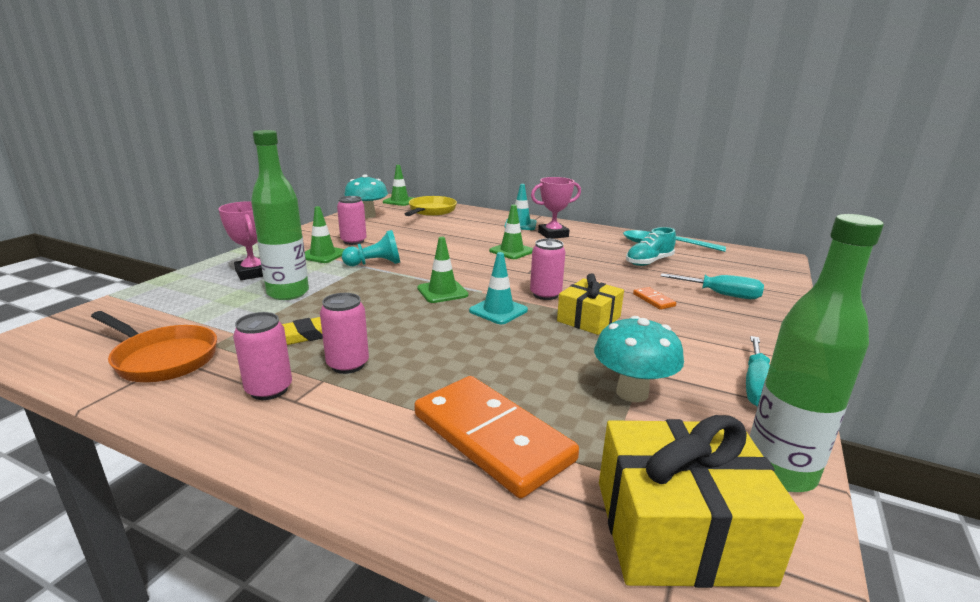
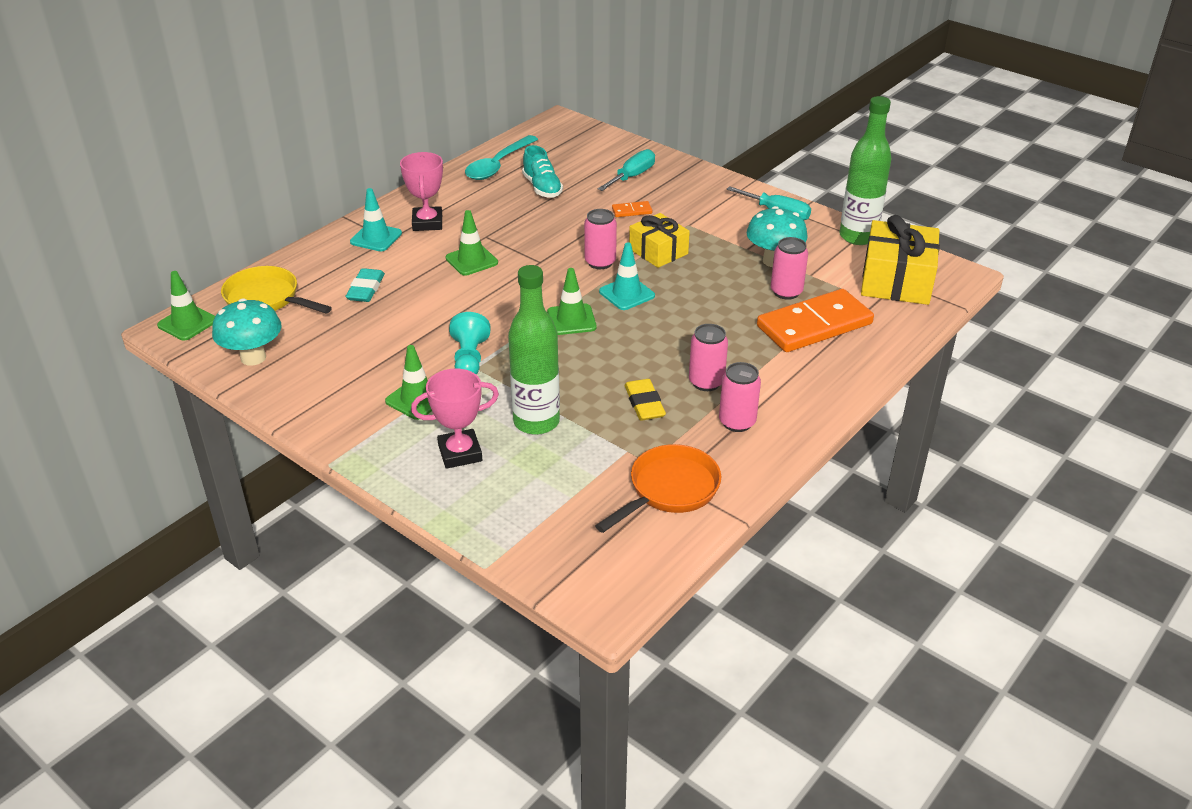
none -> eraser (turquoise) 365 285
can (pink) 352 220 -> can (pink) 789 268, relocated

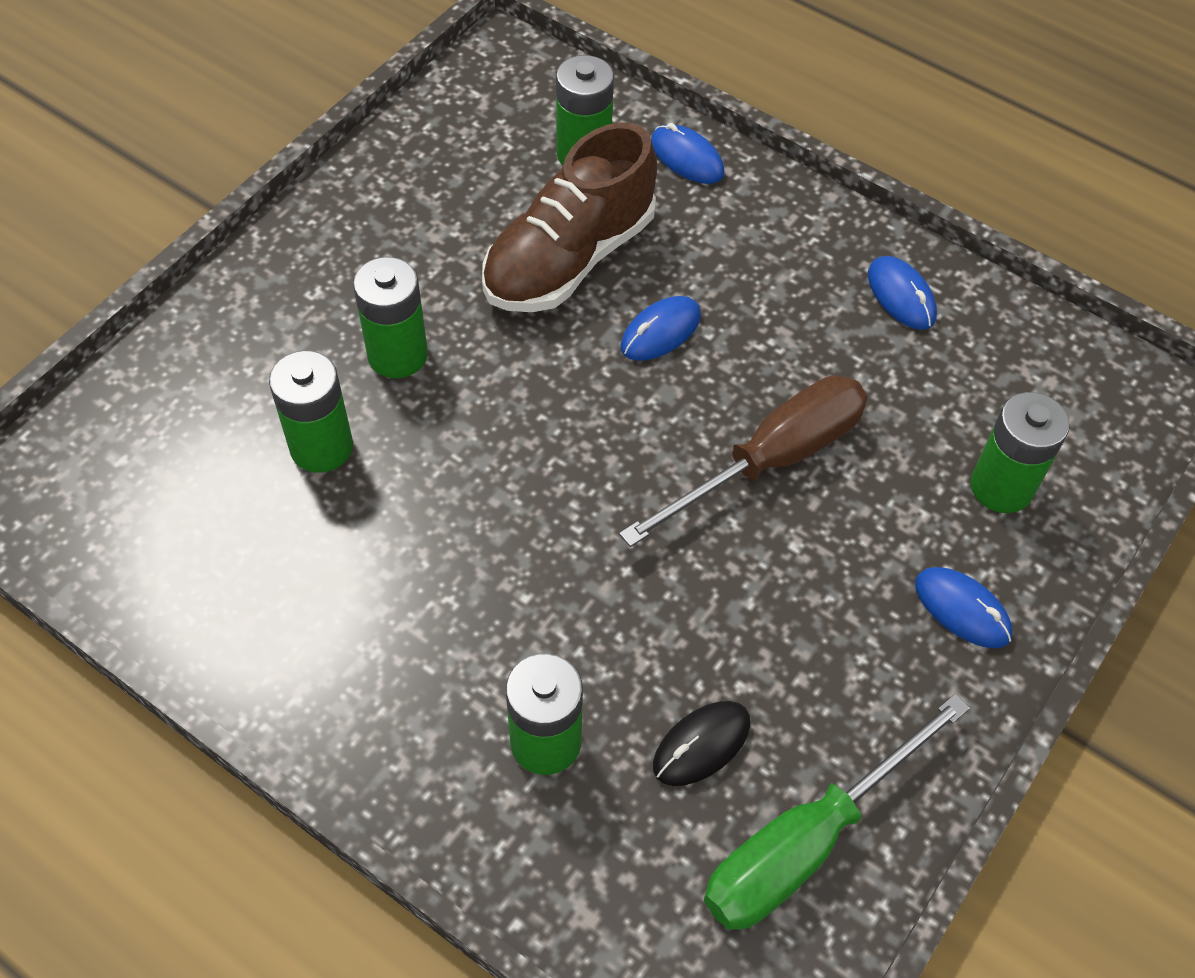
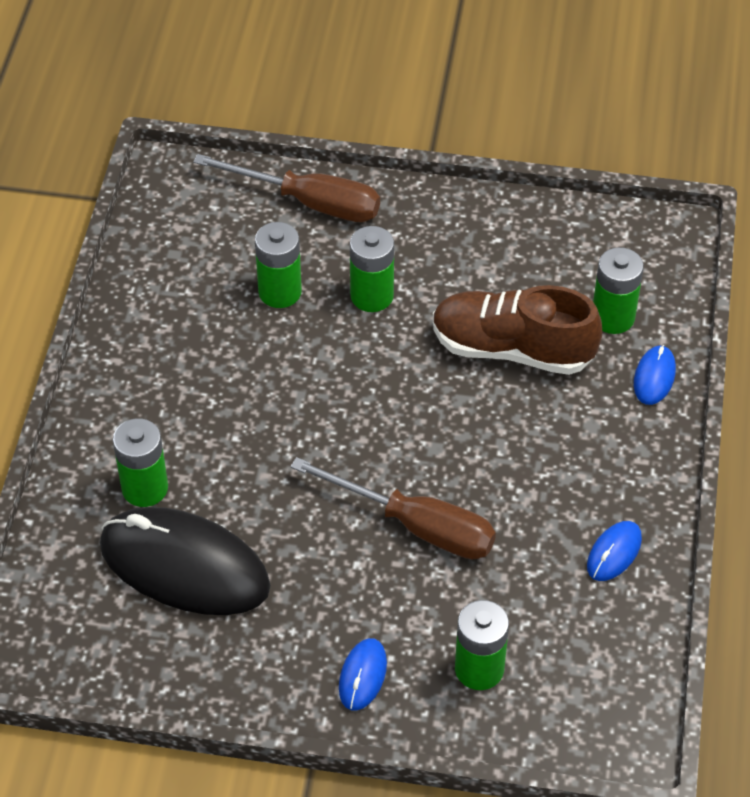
mouse (black) 702 743 -> mouse (black) 185 561, x2.33
none -> screwdriver (brown) 286 188
mouse (blue) 661 328 -> none
screwdriver (green) 837 812 -> none

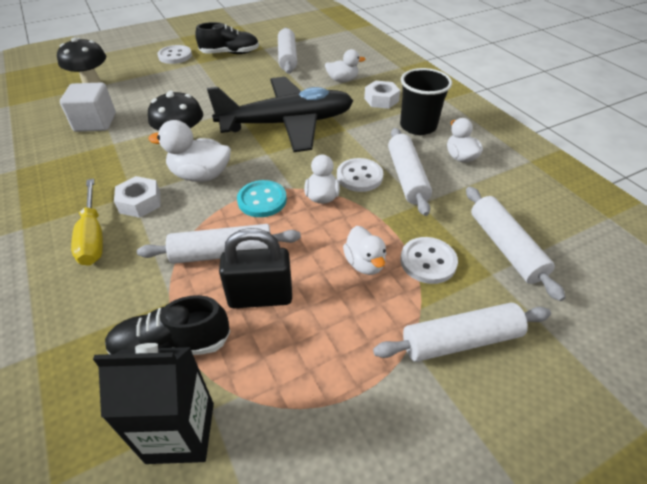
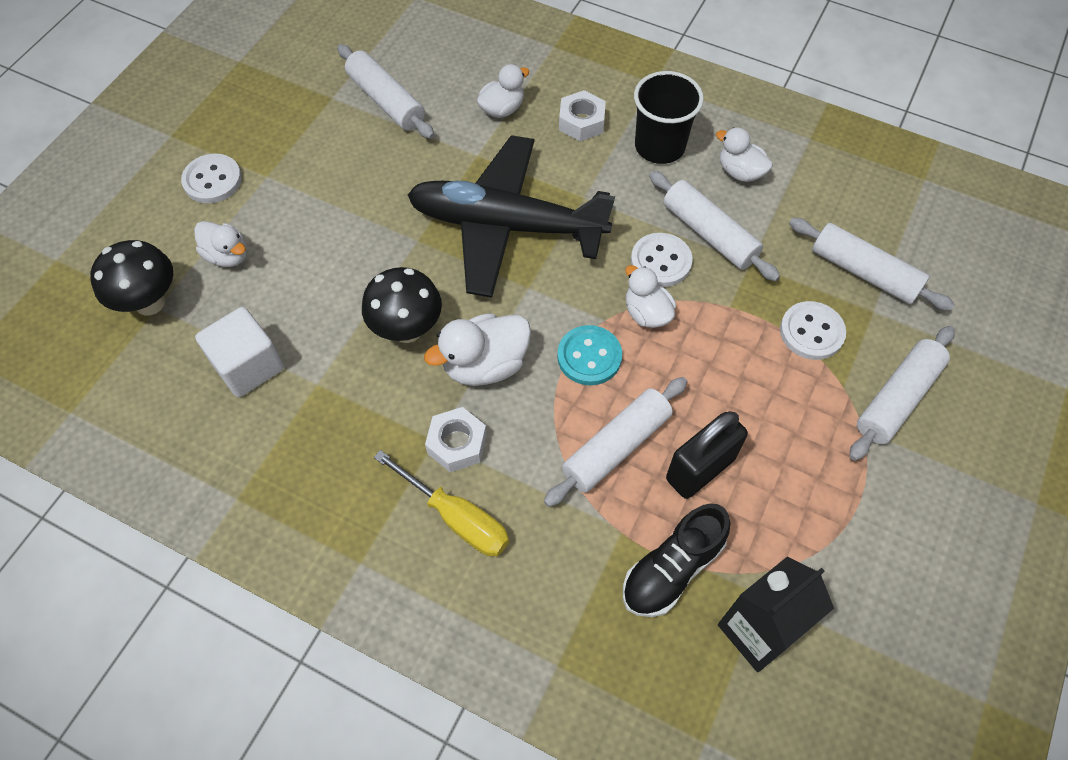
duck (white) 364 250 -> duck (white) 220 244, relocated
plane (black) 280 114 -> plane (black) 511 216, 120 degrees counterclockwise
shoe (black) 227 38 -> none

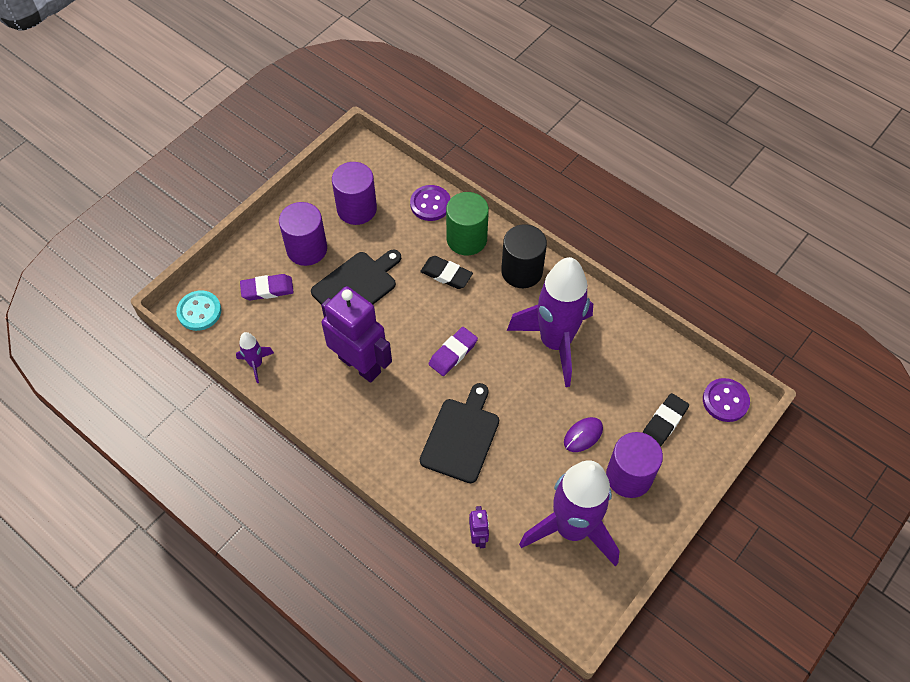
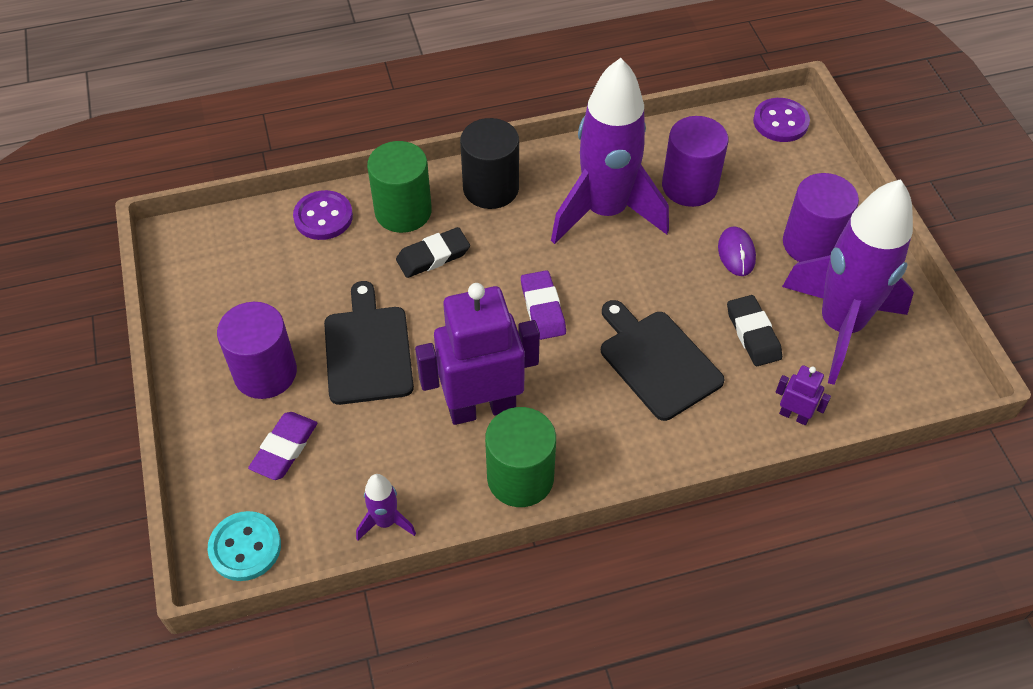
none -> cylinder (green) 520 457
cylinder (purple) 354 193 -> cylinder (purple) 695 161, relocated
eraser (black) 665 420 -> eraser (black) 754 330, relocated

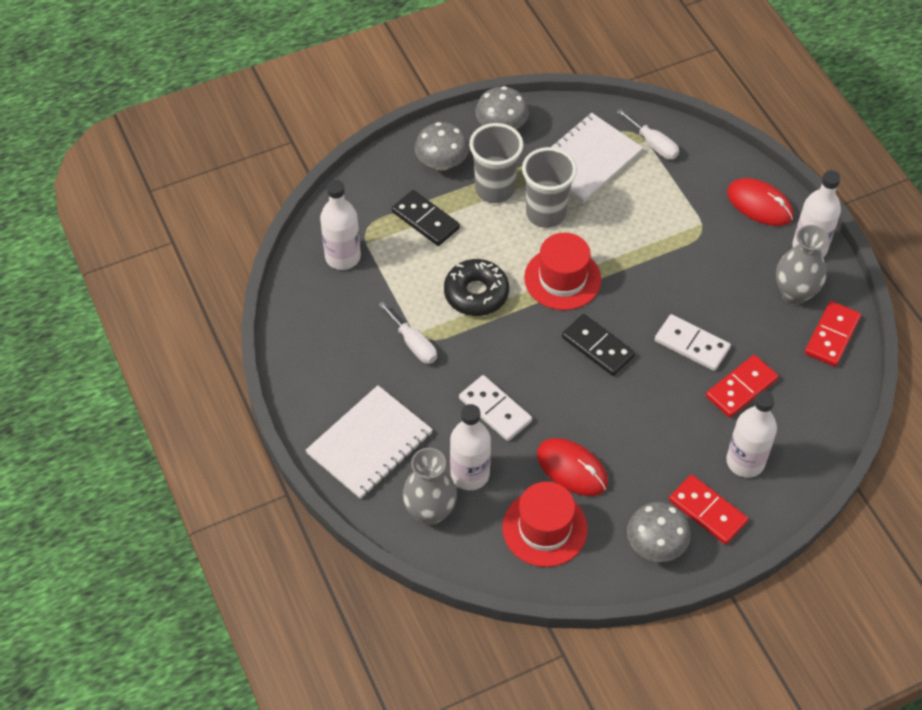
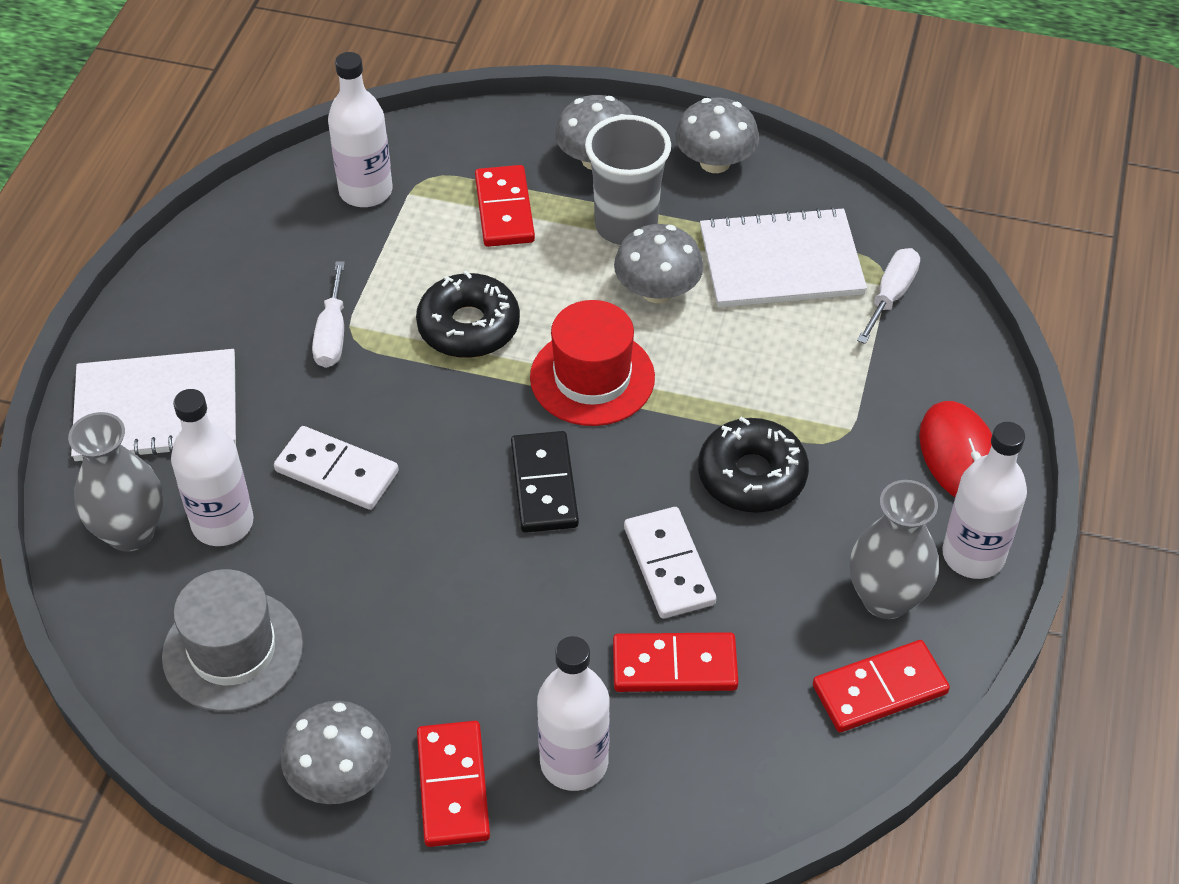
hat (red) 545 524 -> hat (grey) 232 640
domino (white) 495 408 -> domino (white) 336 468, 60 degrees counterclockwise
domino (black) 426 218 -> domino (red) 505 206
cup (grey) 549 187 -> mushroom (grey) 659 263
none -> donut (black) 753 465
screwdriver (white) 648 134 -> screwdriver (white) 888 296, 150 degrees counterclockwise
mouse (red) 572 467 -> none

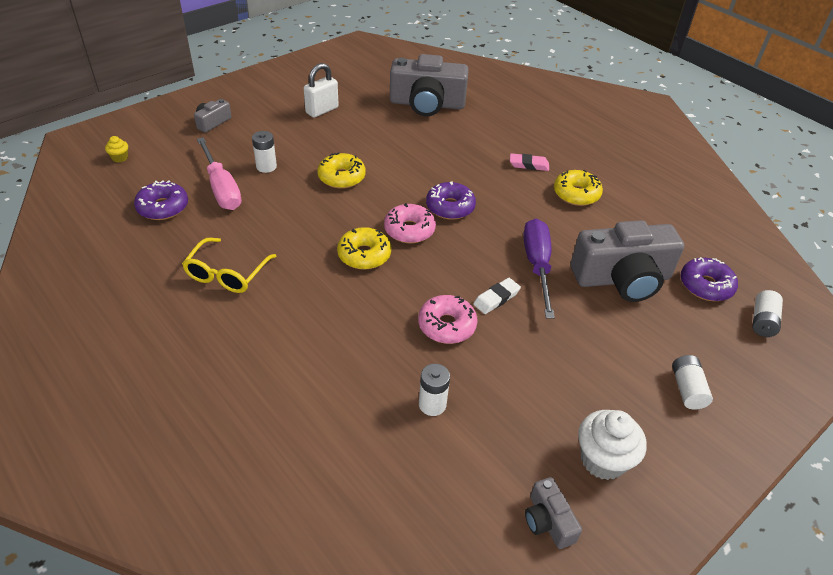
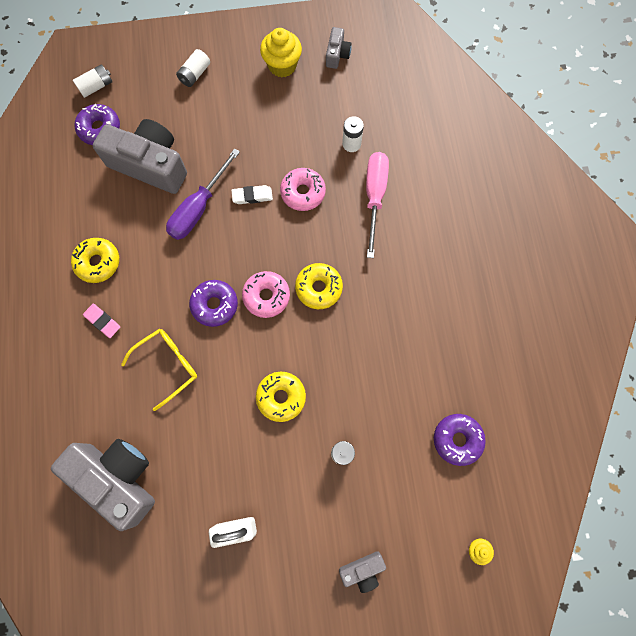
glasses (yellow) 229 265 -> glasses (yellow) 159 370, relocated
cupcake (white) 612 445 -> cupcake (yellow) 281 52
screwdriver (pink) 219 173 -> screwdriver (pink) 377 205, relocated

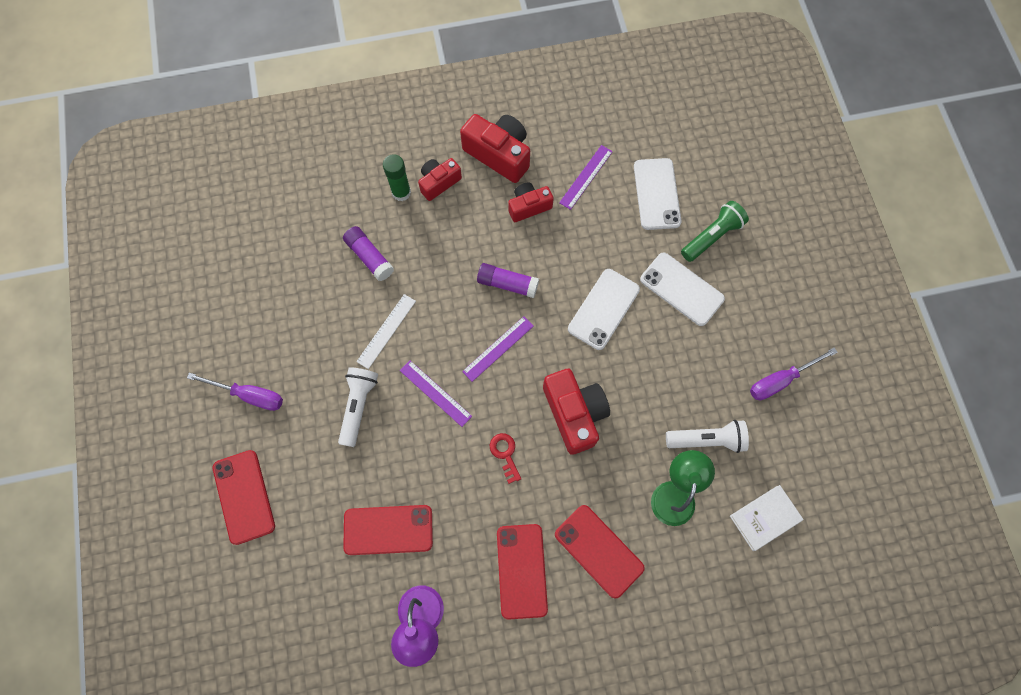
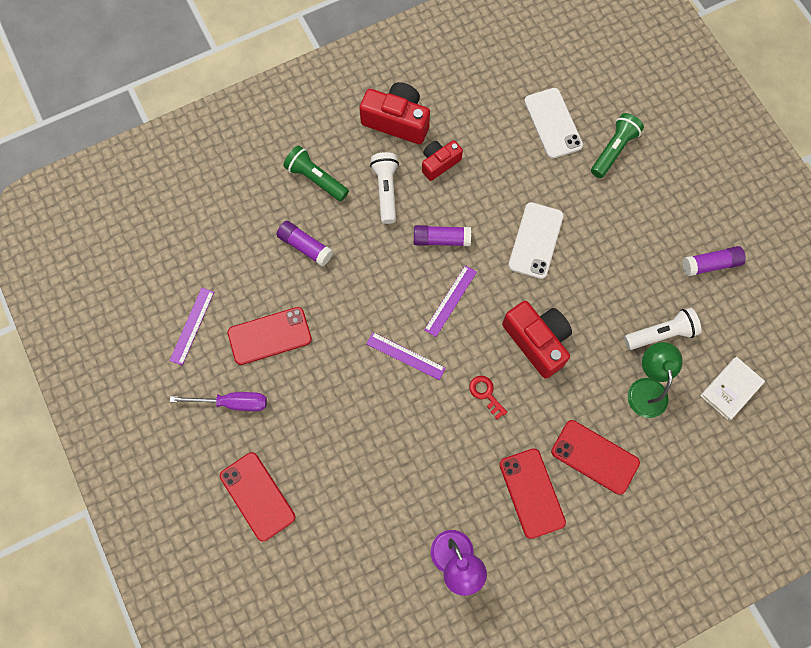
ruler (purple) 586 177 -> ruler (purple) 191 326, relocated
phone (red) 388 530 -> phone (red) 270 336, relocated
glue stick (green) 397 177 -> flashlight (green) 316 173
flashlight (white) 358 407 -> flashlight (white) 384 188, relocated
screwdriver (purple) 794 374 -> glue stick (purple) 714 261
ruler (white) 386 331 -> none
camera (red) 440 179 -> none
phone (white) 682 289 -> none

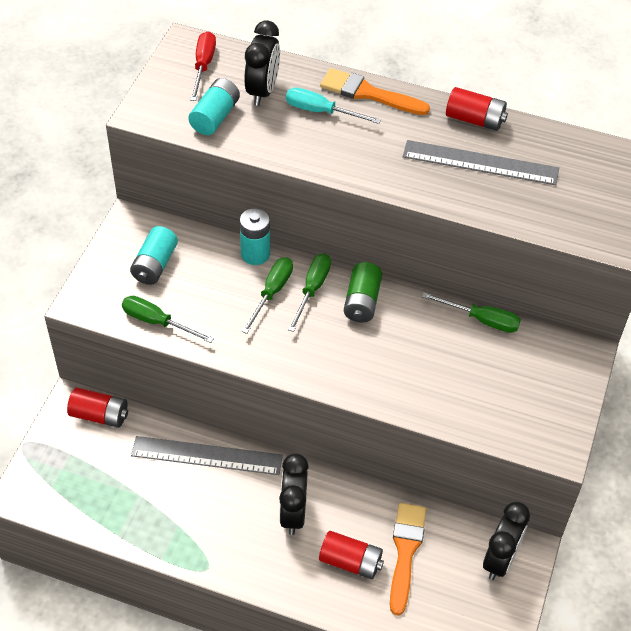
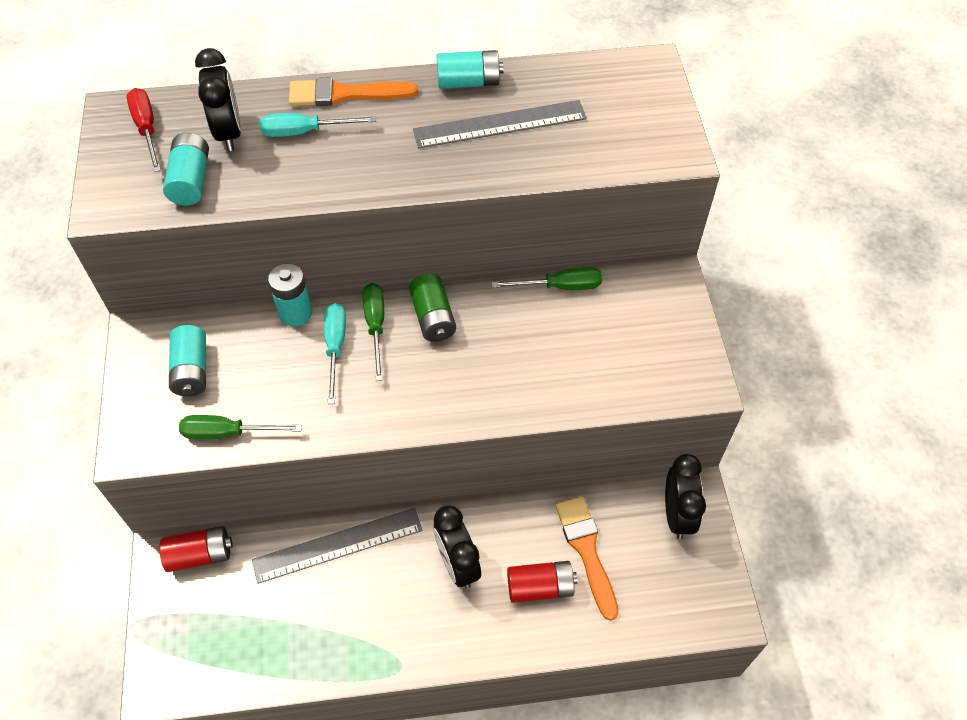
screwdriver (green) 267 295 -> screwdriver (turquoise) 335 353
battery (red) 477 109 -> battery (turquoise) 470 69

